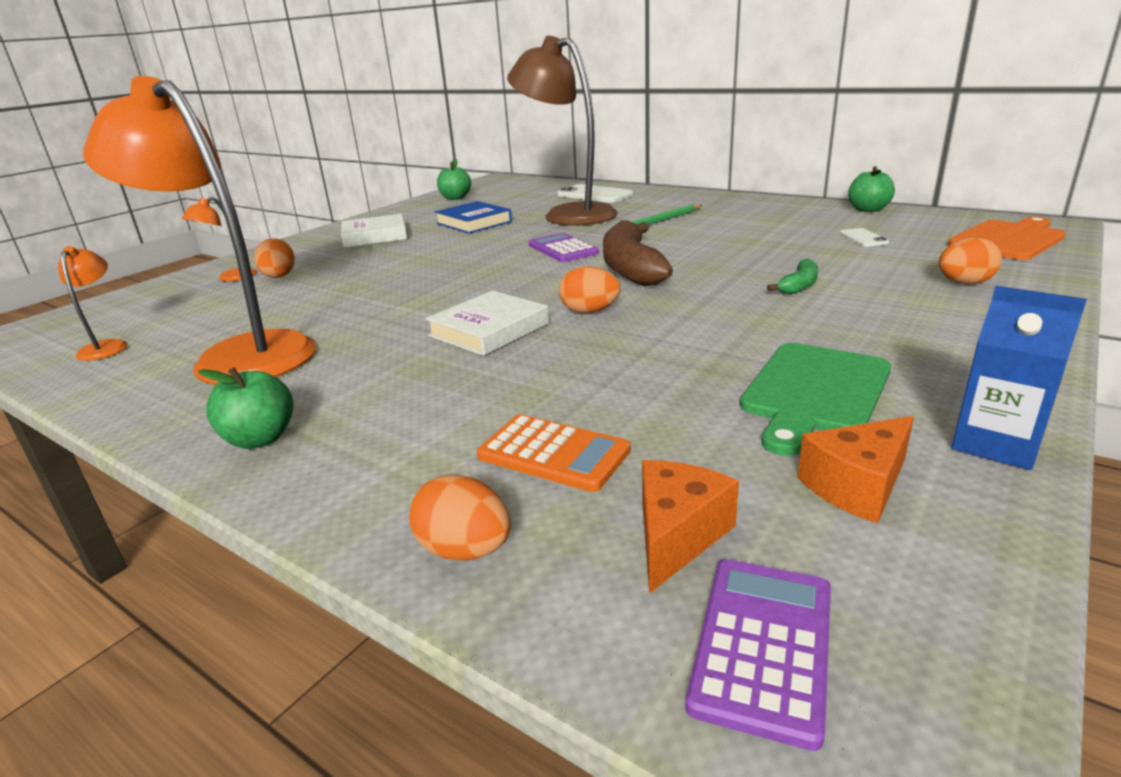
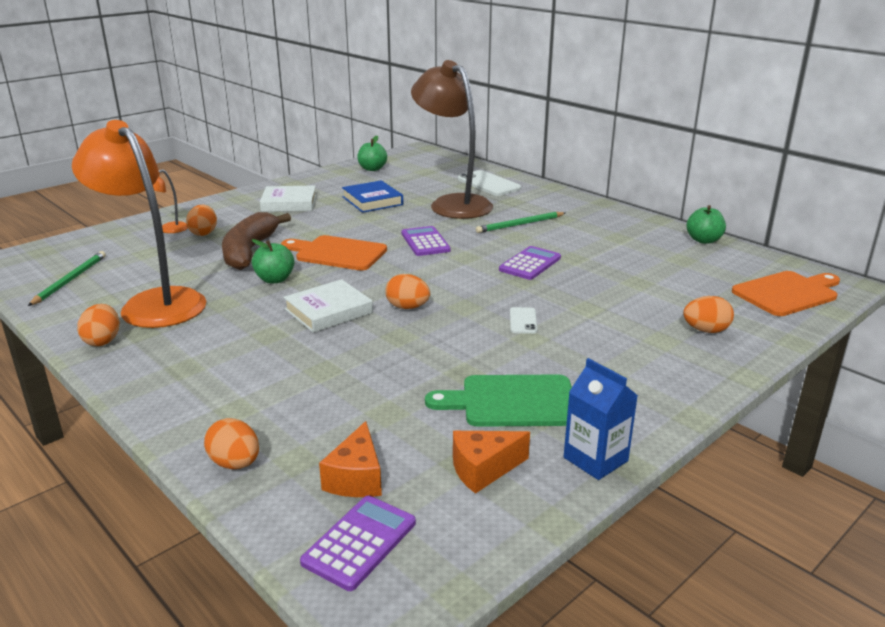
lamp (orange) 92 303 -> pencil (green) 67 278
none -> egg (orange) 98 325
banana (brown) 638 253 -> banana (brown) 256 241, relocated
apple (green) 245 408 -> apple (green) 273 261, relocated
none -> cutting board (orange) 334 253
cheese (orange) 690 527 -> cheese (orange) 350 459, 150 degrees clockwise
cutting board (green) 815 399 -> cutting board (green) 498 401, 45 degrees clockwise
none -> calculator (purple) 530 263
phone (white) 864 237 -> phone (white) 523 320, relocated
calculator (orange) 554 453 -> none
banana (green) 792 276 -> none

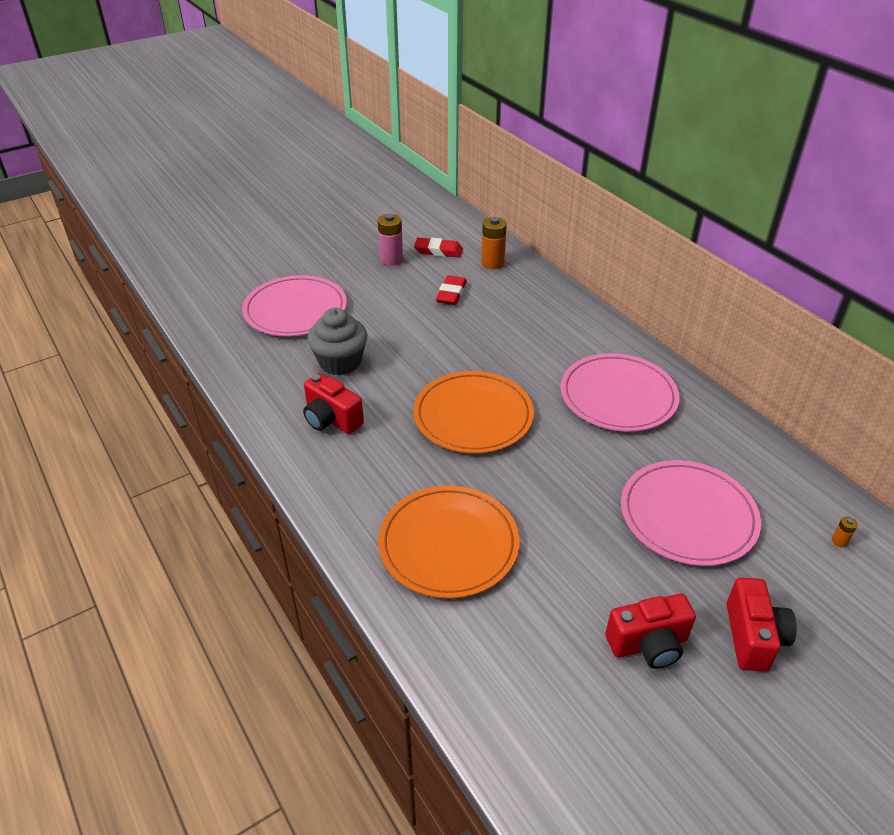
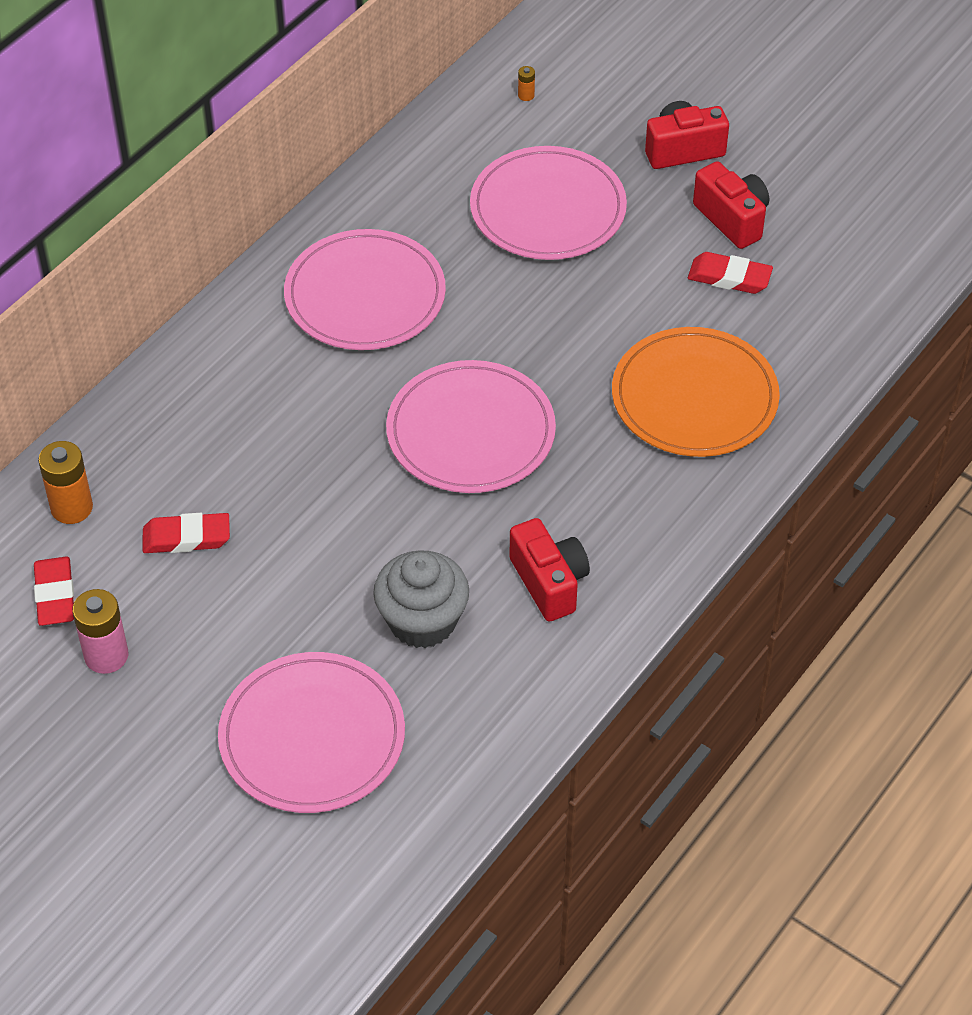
plate (orange) 473 412 -> plate (pink) 471 426
camera (red) 333 403 -> camera (red) 550 570, 45 degrees counterclockwise
none -> eraser (red) 730 273

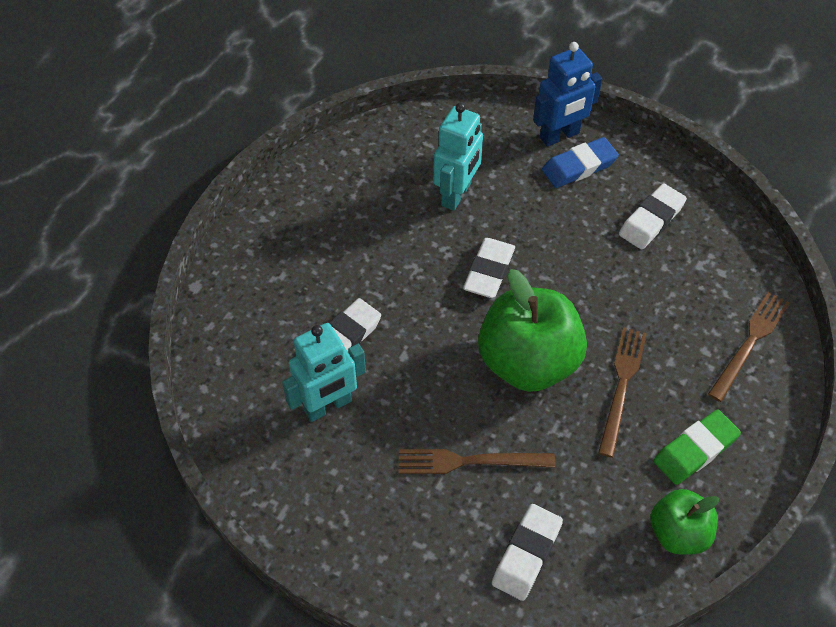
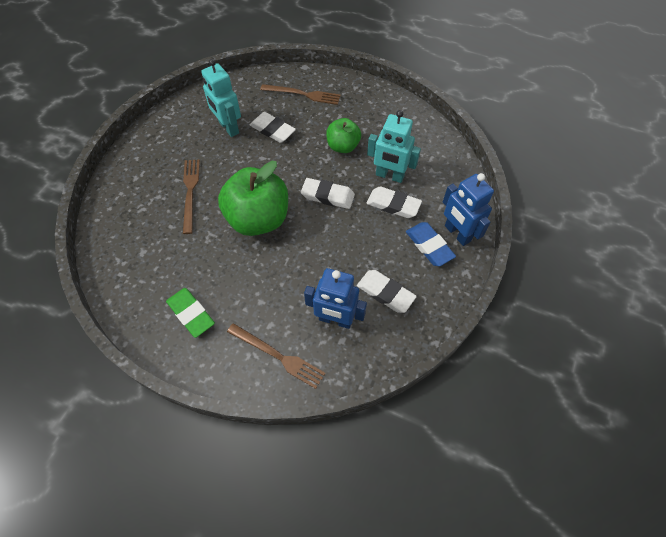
fork (brown) 622 392 -> fork (brown) 300 94, relocated
none -> robot (blue) 335 298
apple (green) 684 522 -> apple (green) 343 135, relocated
eraser (white) 527 552 -> eraser (white) 394 202, relocated

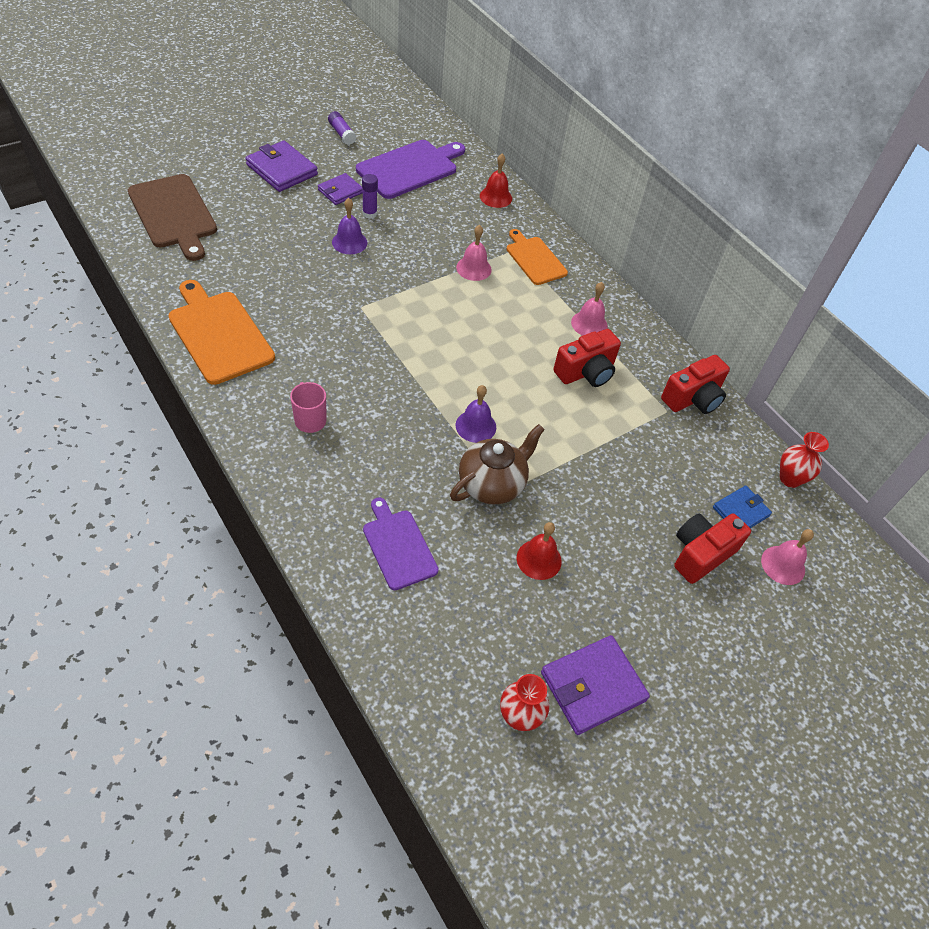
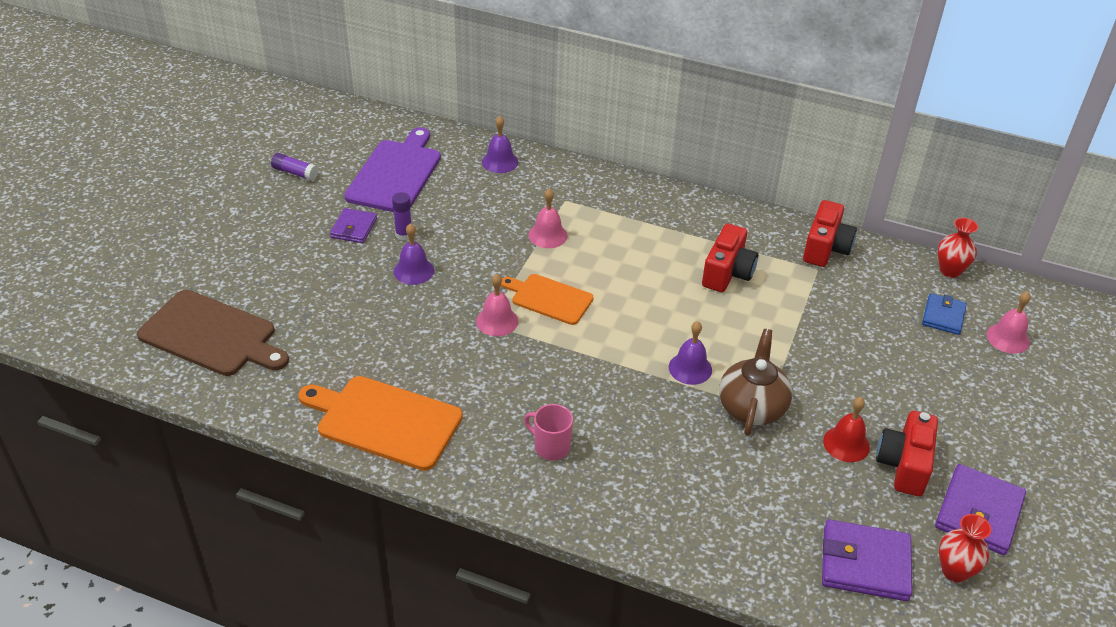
bell (pink) 589 309 -> bell (pink) 497 305, relocated
bell (red) 496 181 -> bell (purple) 500 144
cutting board (orange) 537 257 -> cutting board (orange) 547 299, relocated
wallet (purple) 281 166 -> wallet (purple) 867 560, relocated
camera (red) 712 548 -> camera (red) 907 454, relocated
cutting board (purple) 401 543 -> none

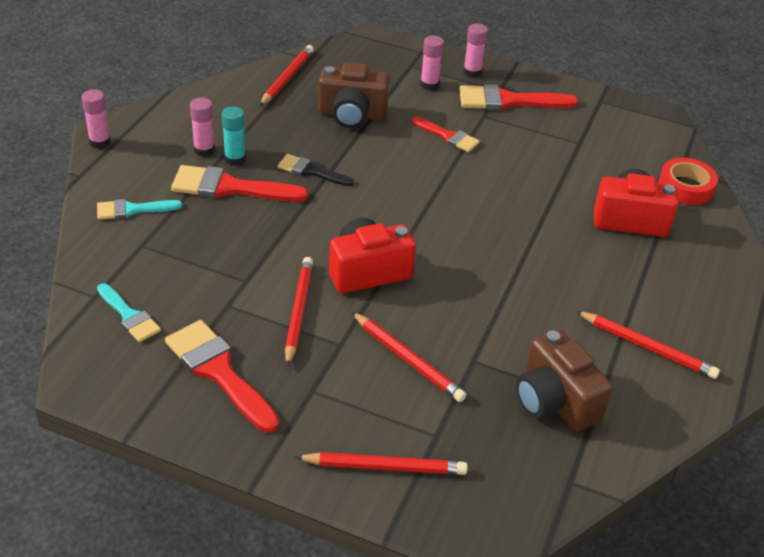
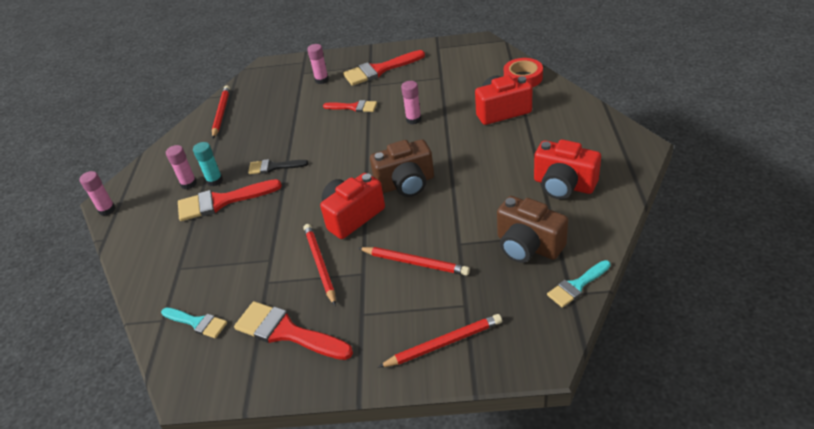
camera (brown) 354 95 -> camera (brown) 402 168, relocated
glue stick (pink) 475 51 -> glue stick (pink) 411 102, relocated
pencil (red) 648 345 -> camera (red) 567 169
brush (turquoise) 139 209 -> brush (turquoise) 579 284, relocated

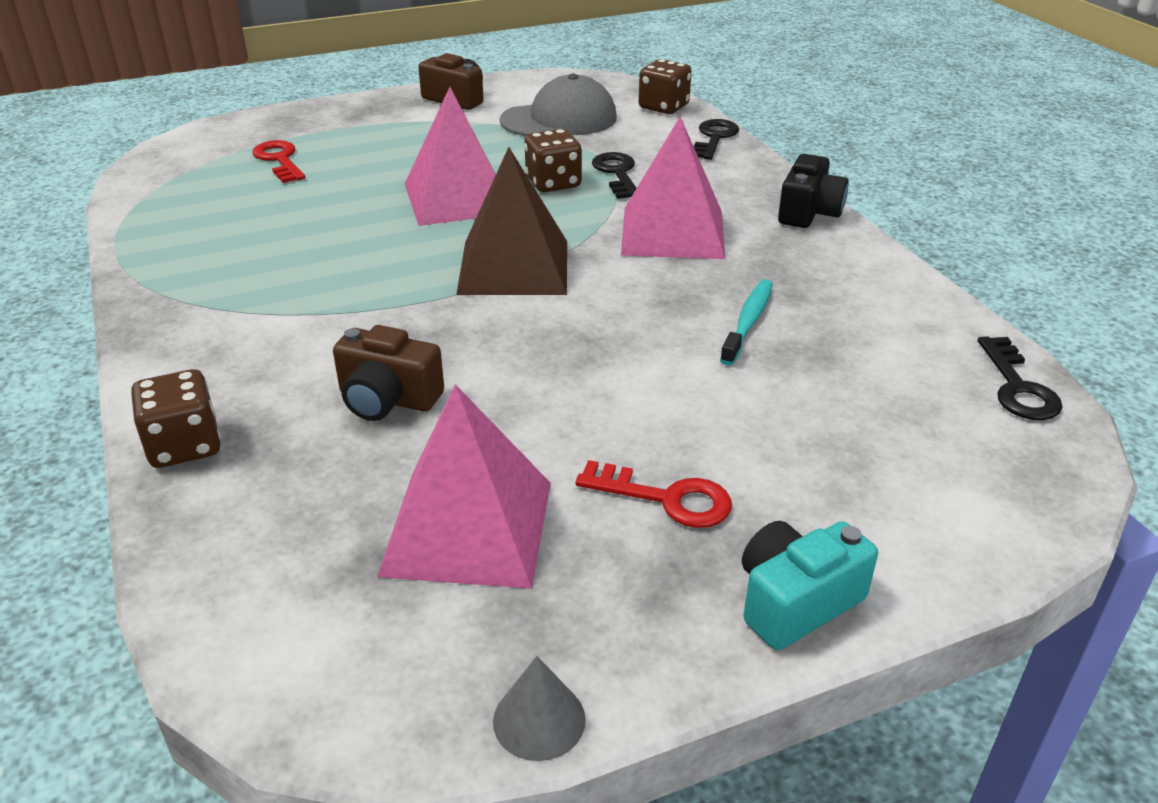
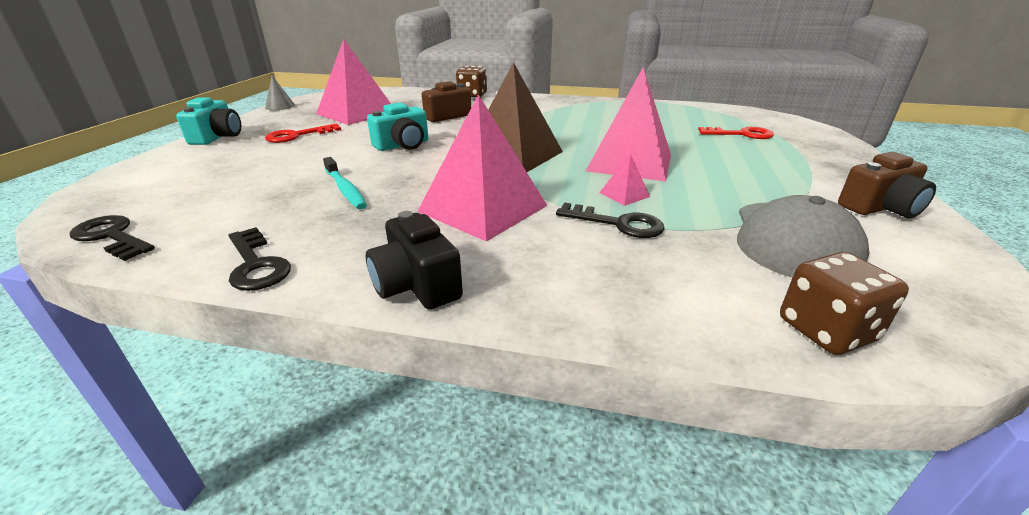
key (black) 716 139 -> key (black) 260 259, relocated
none -> camera (turquoise) 397 127
dice (brown) 553 160 -> pyramid (pink) 624 180

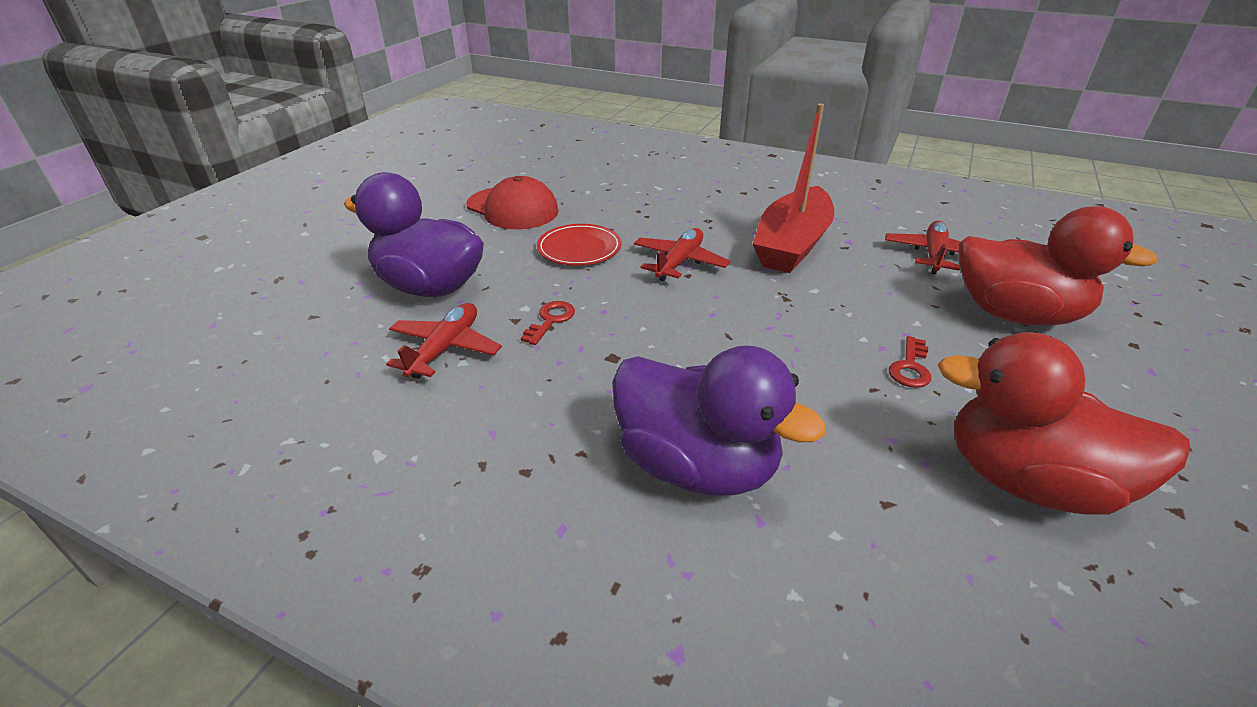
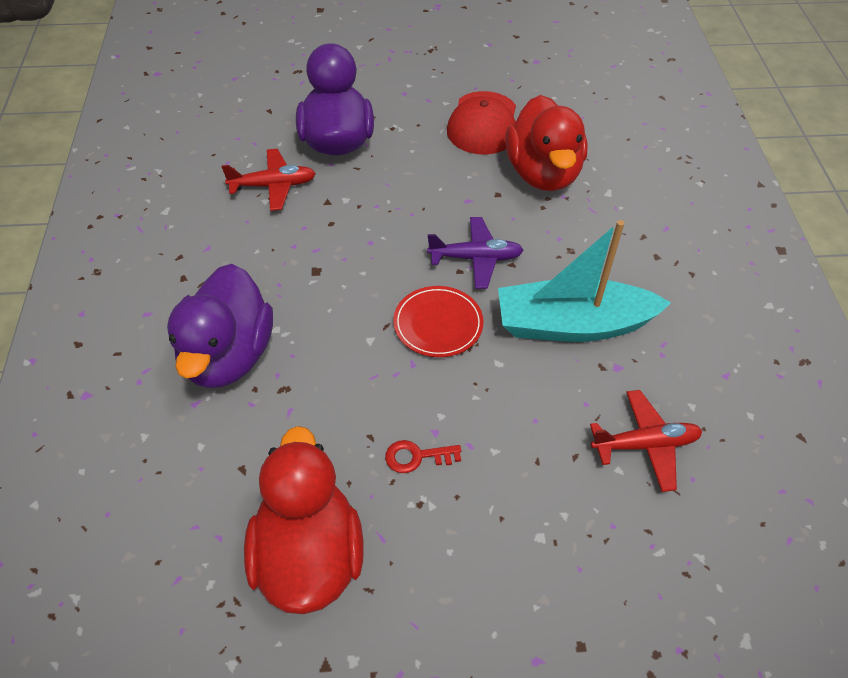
plate (red) 579 244 -> plate (red) 438 321, relocated
plane (red) 682 255 -> plane (purple) 475 253
boat (red) 793 188 -> boat (turquoise) 584 281
duck (red) 1058 265 -> duck (red) 546 143, relocated
key (red) 548 323 -> none

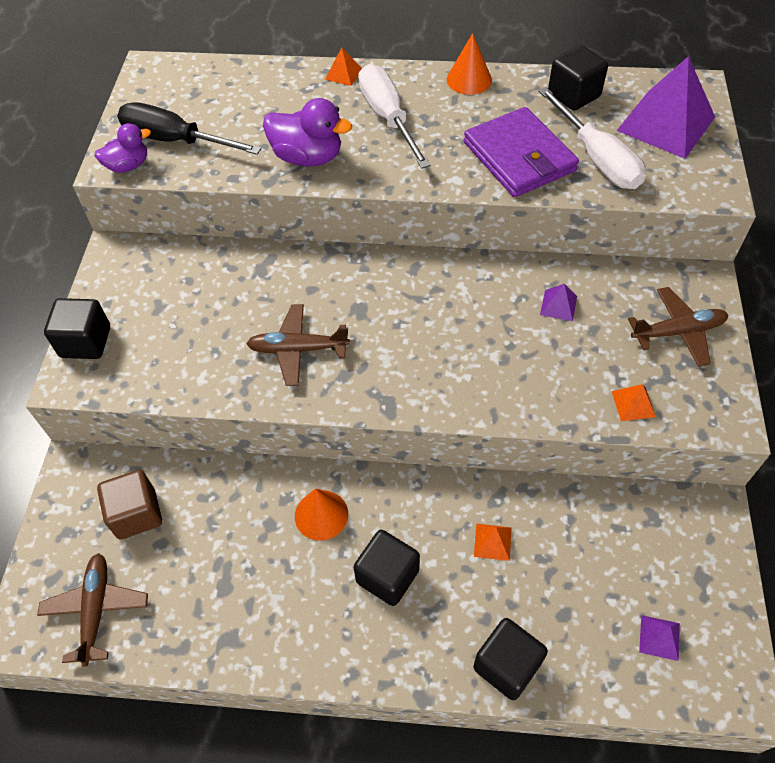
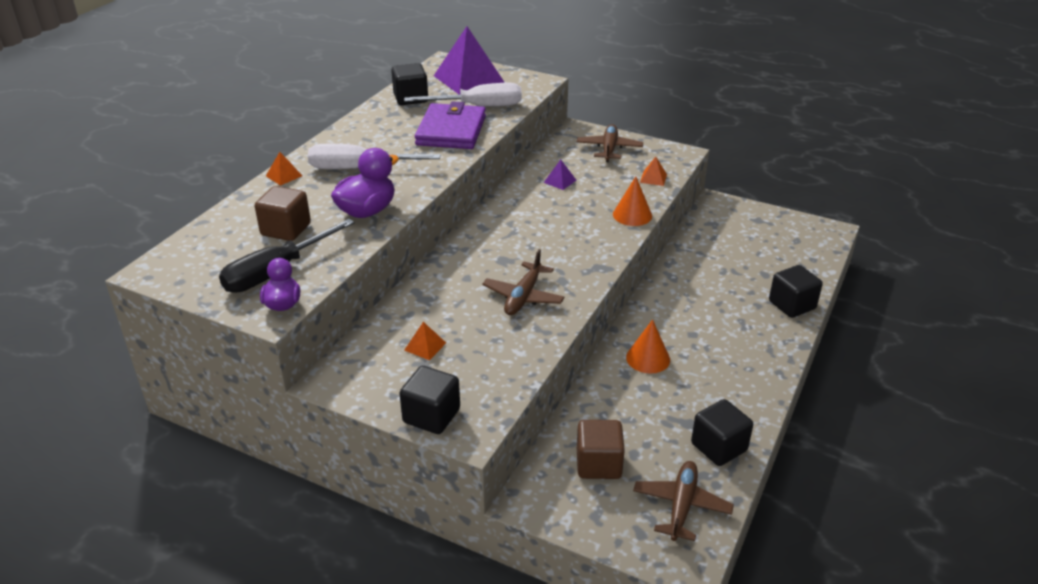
none -> cube (brown) 283 213
pyramid (orange) 492 542 -> pyramid (orange) 425 341, relocated
wallet (purple) 521 152 -> wallet (purple) 450 125, 75 degrees counterclockwise
cone (orange) 469 64 -> cone (orange) 632 201, relocated
plane (brown) 92 610 -> plane (brown) 683 501, 90 degrees clockwise
cube (black) 387 568 -> cube (black) 722 432, relocated
pyramid (purple) 659 638 -> none

